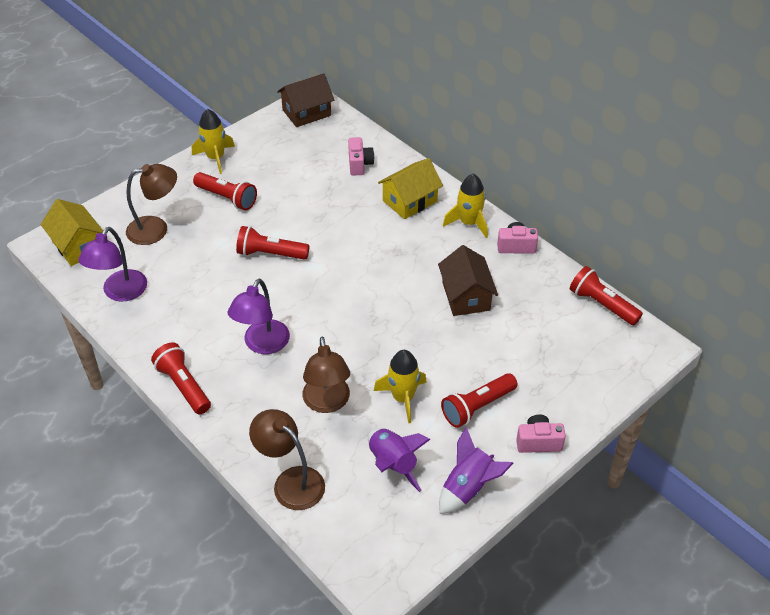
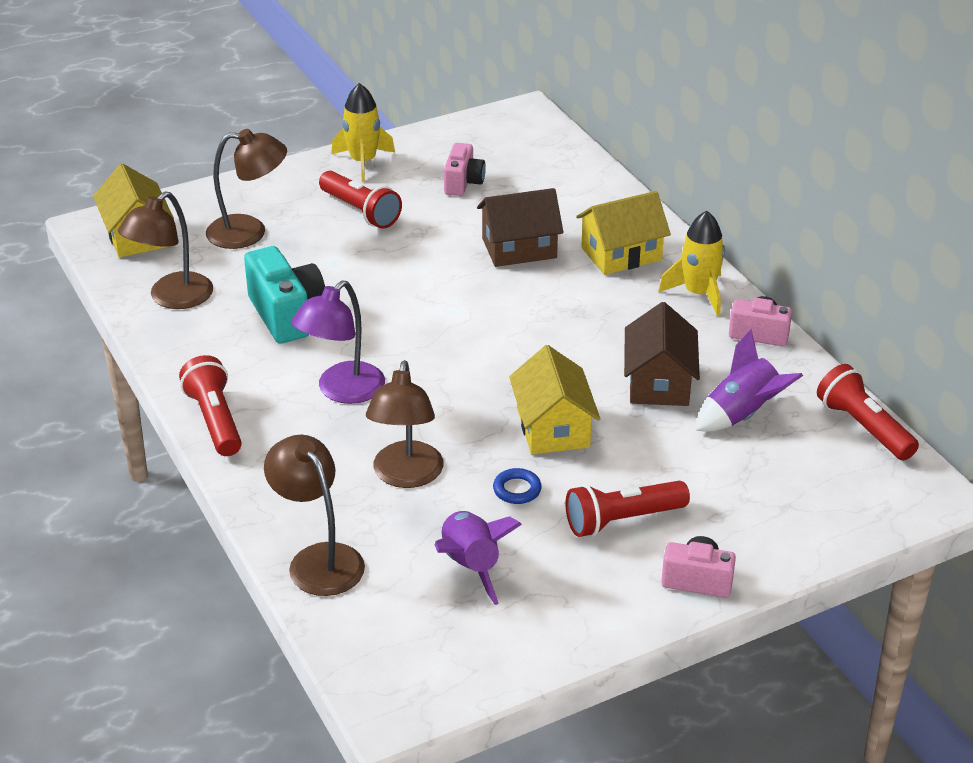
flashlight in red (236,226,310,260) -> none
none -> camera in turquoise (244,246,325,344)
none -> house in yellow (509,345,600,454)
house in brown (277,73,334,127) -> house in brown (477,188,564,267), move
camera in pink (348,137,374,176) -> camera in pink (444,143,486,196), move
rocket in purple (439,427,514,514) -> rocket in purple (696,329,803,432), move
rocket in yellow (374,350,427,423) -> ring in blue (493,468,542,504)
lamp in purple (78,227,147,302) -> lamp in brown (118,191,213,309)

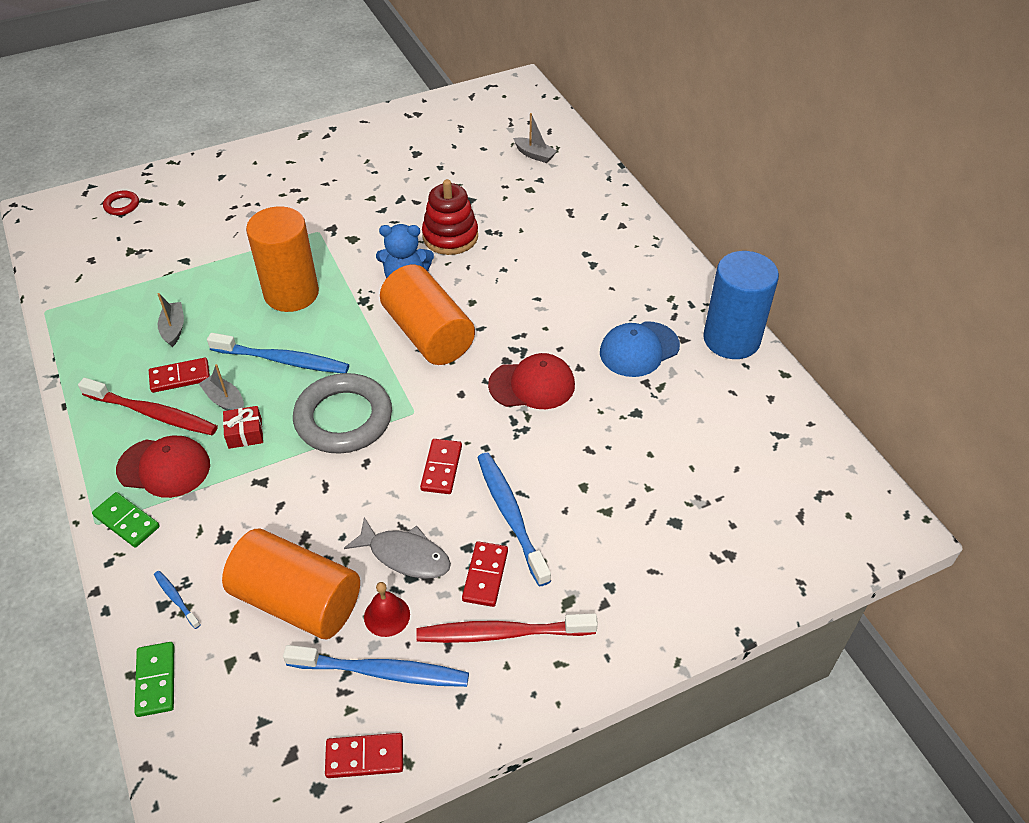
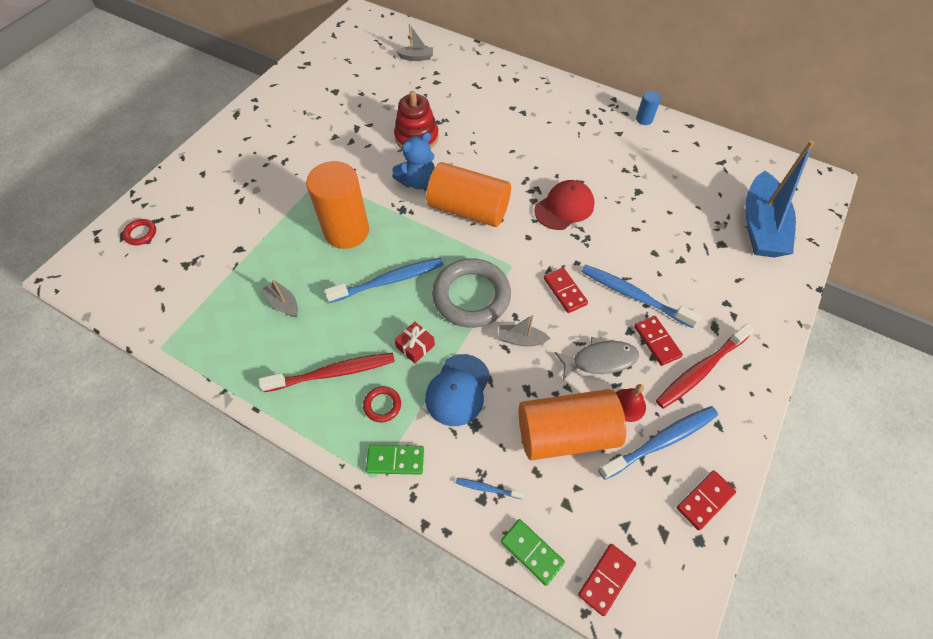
none -> boat in blue (746,140,815,257)
domino in red (149,358,210,393) -> domino in red (578,544,636,616), move
boat in grey (199,364,244,411) -> boat in grey (498,315,550,346), move
cap in blue (600,321,680,377) -> cap in blue (425,354,490,426), move
cap in red (116,436,210,498) -> ring in red (363,386,401,422)
cylinder in blue (703,251,779,359) -> cylinder in blue (636,91,661,125), x0.43

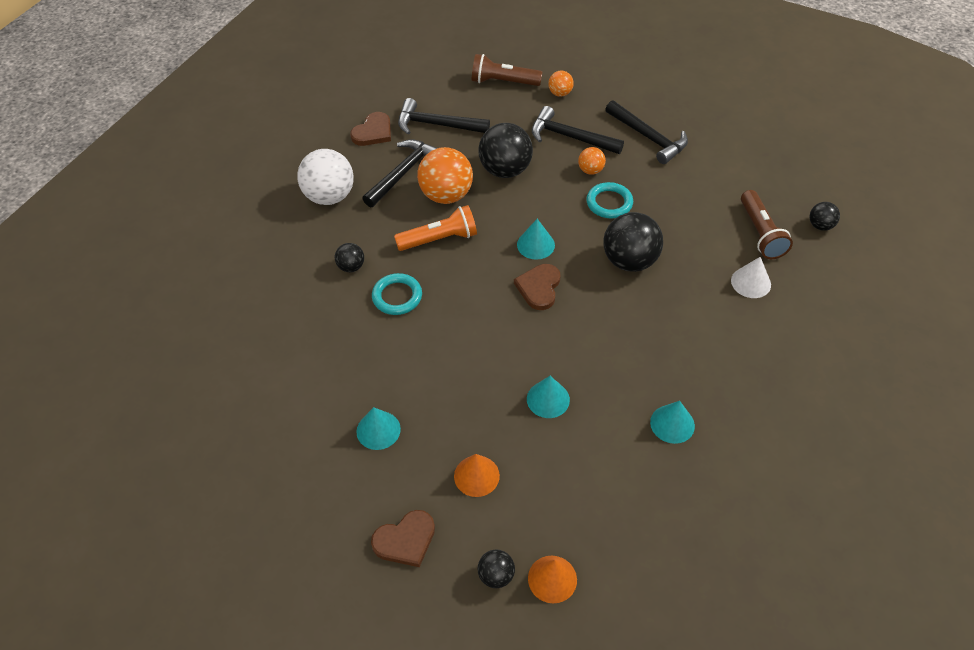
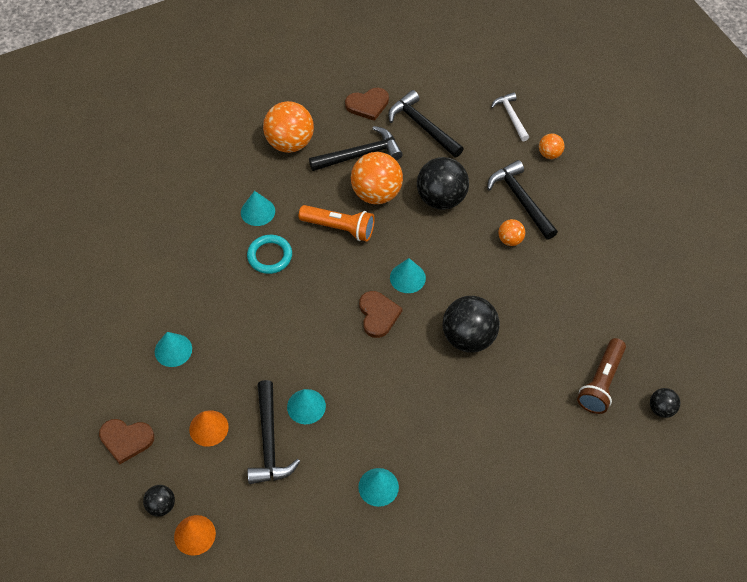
ring in turquoise (586,182,633,218) -> none
cone in white (731,257,771,298) -> none
hammer in black (605,100,688,164) -> hammer in black (247,380,301,484), move
ball in black (335,243,364,272) -> cone in turquoise (241,191,275,226)
flashlight in brown (472,54,542,86) -> hammer in white (491,92,529,141)
ball in white (297,149,354,205) -> ball in orange (263,101,314,153)
heart in brown (514,264,560,310) -> heart in brown (359,291,403,338), 120 degrees clockwise

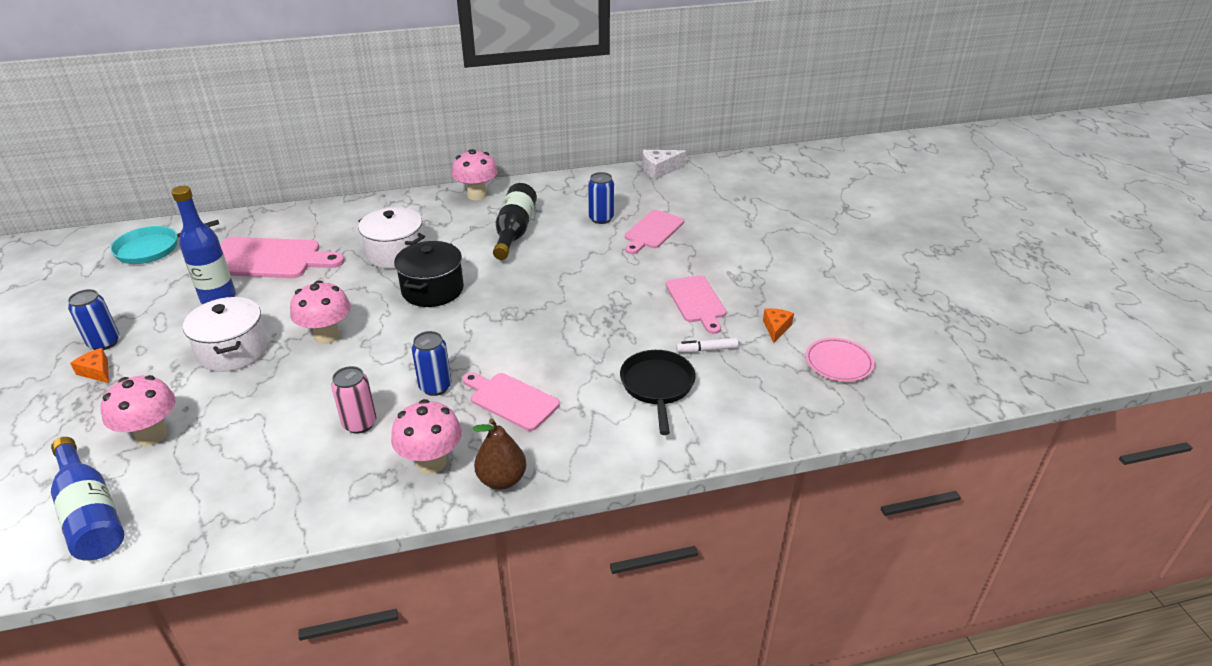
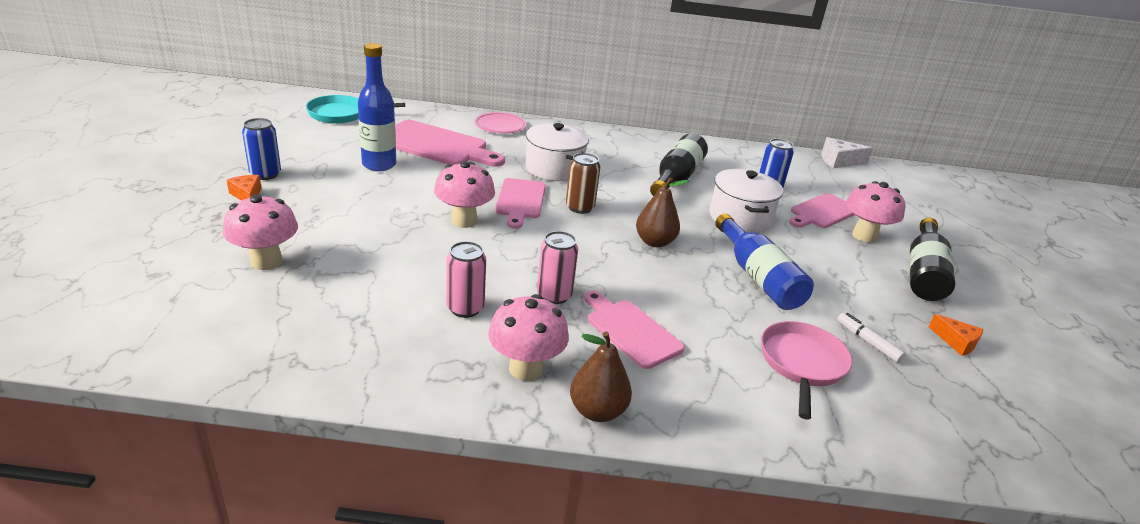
none -> pear in brown (636,177,689,247)
none -> bottle in black (909,218,955,301)
bottle in blue (51,437,124,561) -> bottle in blue (715,214,814,310), move
pot in white (183,297,268,372) -> pot in white (709,169,783,233), move
mushroom in pink (451,149,498,200) -> mushroom in pink (846,181,905,243), move
cutting board in pink (666,275,727,334) -> cutting board in pink (495,178,546,229), move
plate in pink (805,338,874,382) -> plate in pink (475,112,526,134), move
pot in black (394,241,464,307) -> can in brown (566,153,600,214)
can in blue (412,331,452,396) -> can in pink (537,231,578,304)
pan in black (620,350,696,435) -> pan in pink (761,321,852,419)
marker in white (676,338,738,353) -> marker in white (837,313,905,363), 45 degrees clockwise
cheese in orange (763,308,794,343) -> cheese in orange (929,314,983,356), 105 degrees clockwise

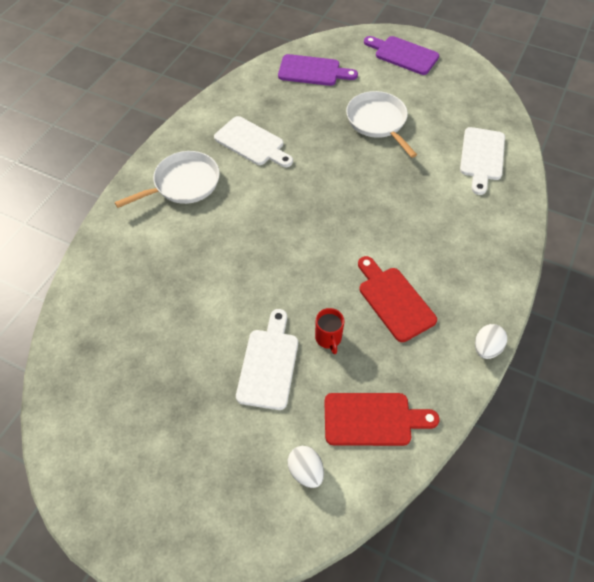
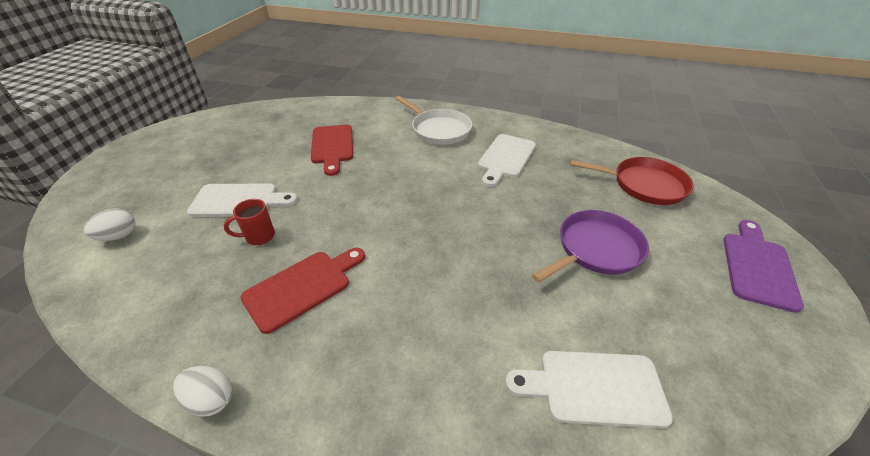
cutting board in red (325,393,440,446) -> cutting board in red (311,125,353,176), move
cutting board in purple (278,54,358,86) -> pan in red (570,157,694,205)
pan in white (346,91,417,158) -> pan in purple (532,210,649,283)

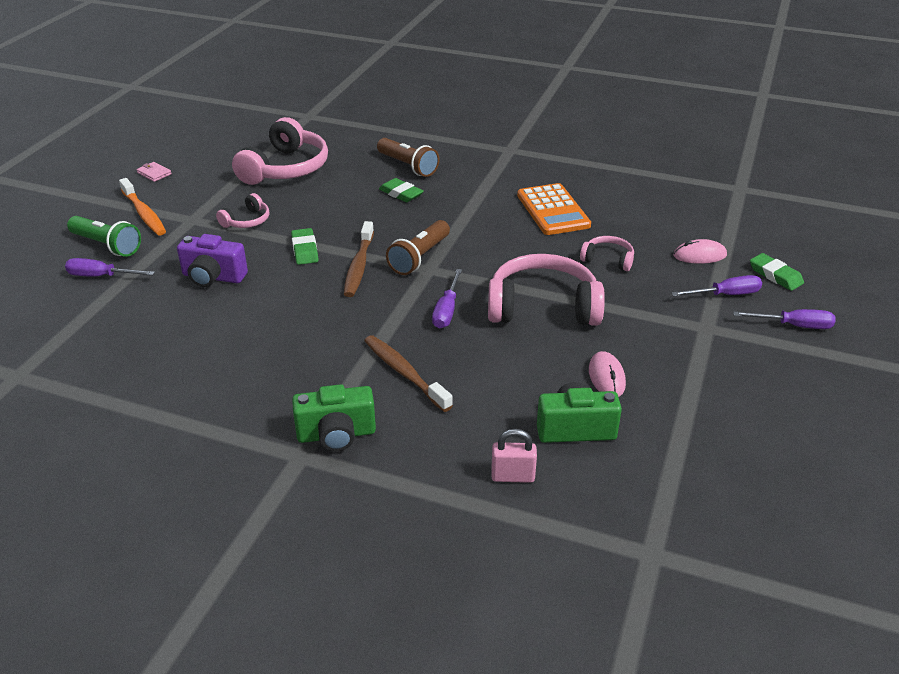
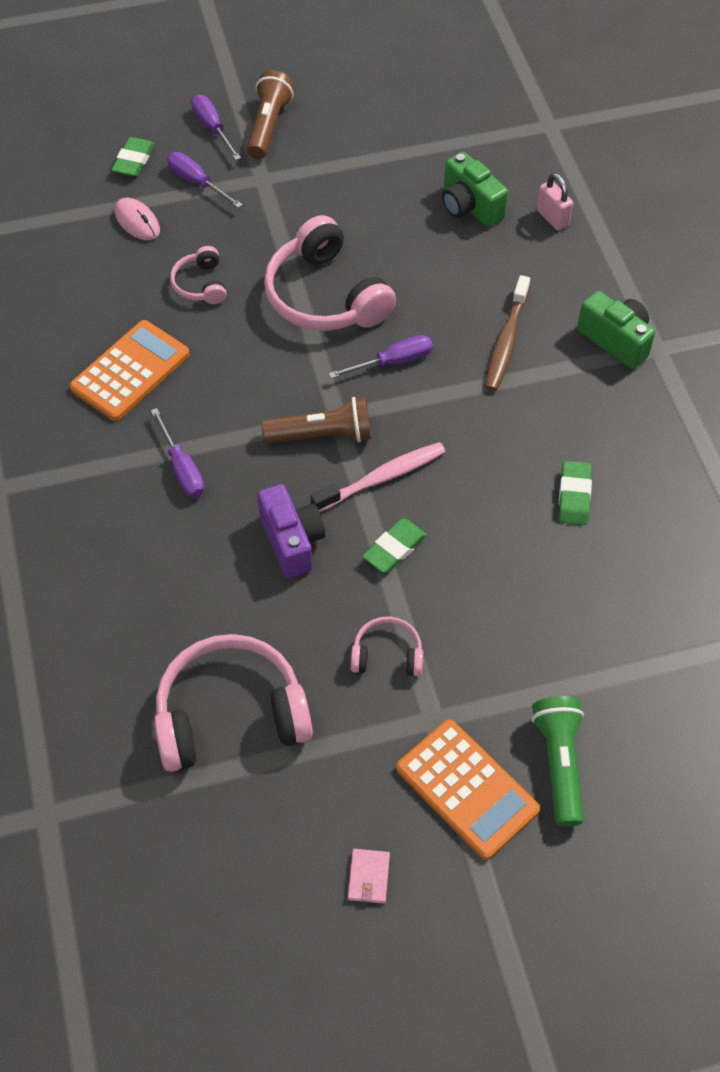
mouse in pink (589,351,626,397) -> none
screwdriver in purple (65,258,155,277) -> screwdriver in purple (151,408,205,498), move
camera in purple (177,234,248,287) -> camera in purple (257,484,325,579), move
flashlight in brown (377,138,439,177) -> flashlight in brown (246,70,294,159), move
eraser in green (379,178,424,202) -> eraser in green (559,461,592,525), move
toothbrush in orange (119,178,166,236) -> calculator in orange (396,719,540,860)
toothbrush in brown (344,221,374,297) -> toothbrush in pink (310,442,446,512)

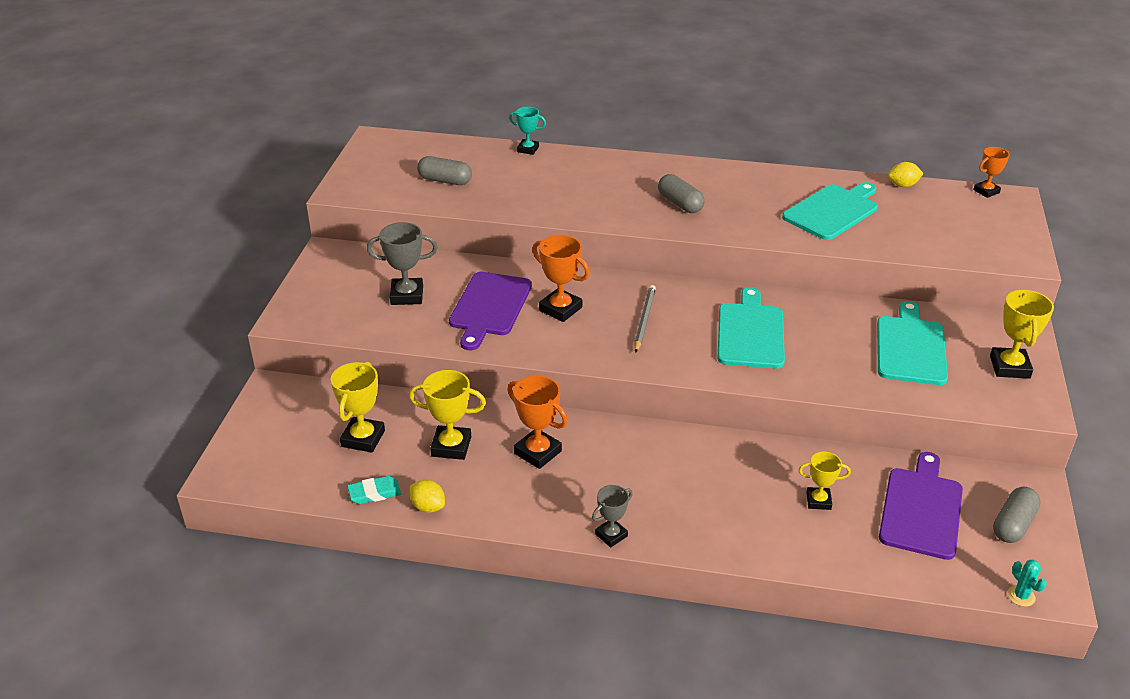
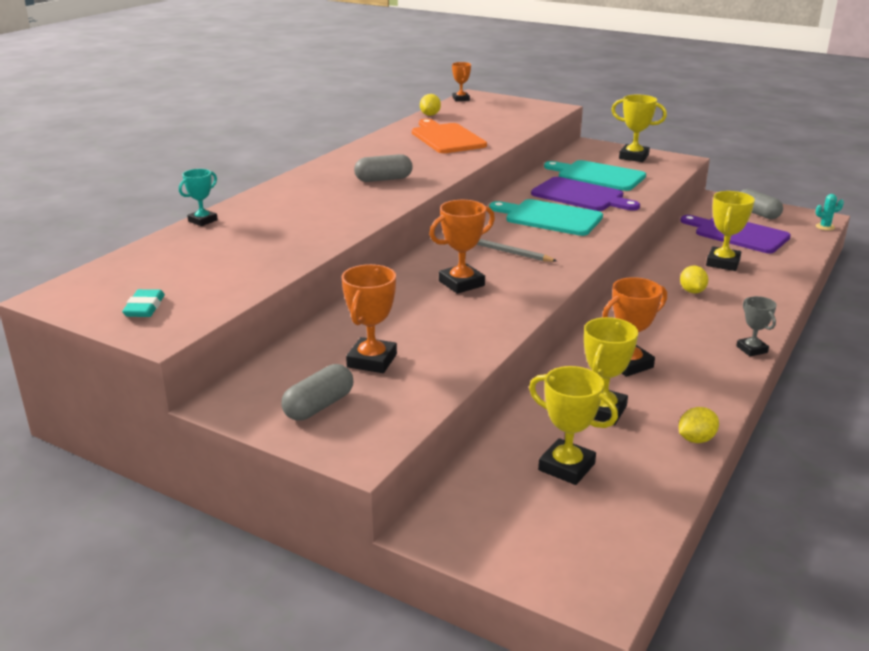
none -> lemon in yellow (680,265,708,293)
eraser in turquoise (347,476,401,504) -> eraser in turquoise (122,289,165,317), move
capsule in grey (417,156,472,185) -> capsule in grey (281,364,353,421), move
cutting board in purple (449,272,532,350) -> cutting board in purple (531,177,640,211), move
trophy in grey (367,222,438,305) -> trophy in orange (342,264,397,373)
cutting board in turquoise (782,182,878,240) -> cutting board in orange (412,119,487,153)
trophy in yellow (799,452,851,510) -> trophy in yellow (706,191,755,271), x1.58

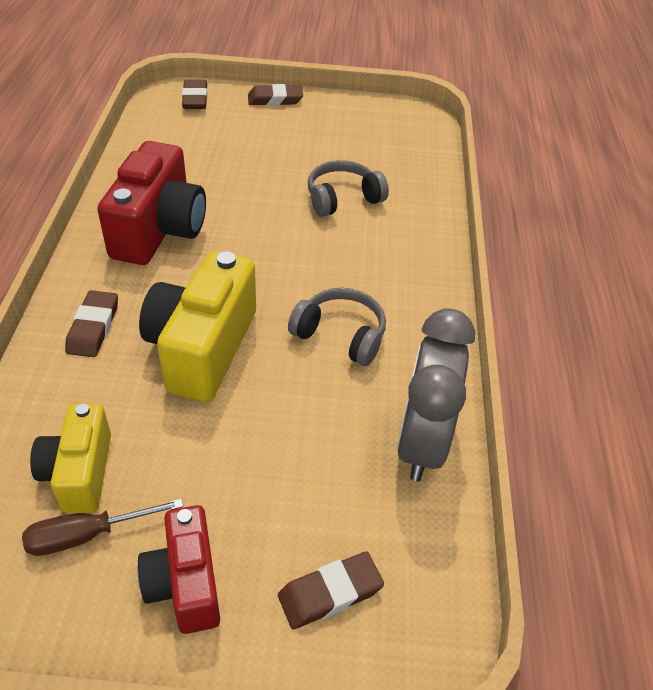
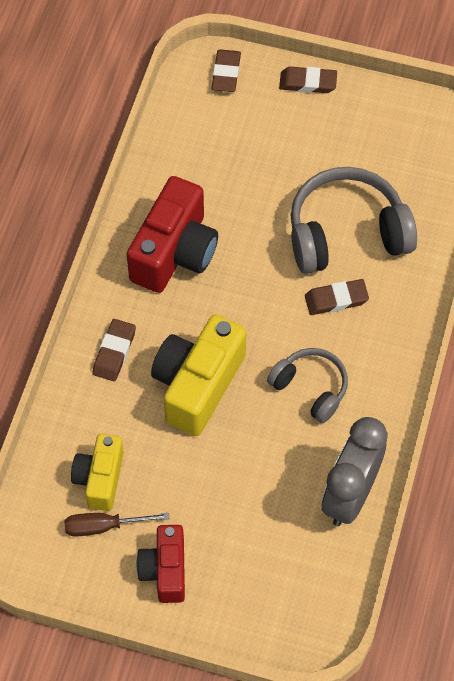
eraser in brown (278,551,384,629) -> eraser in brown (305,279,369,315), move
headphones in grey (308,160,389,217) -> headphones in grey (290,167,417,274), x1.71

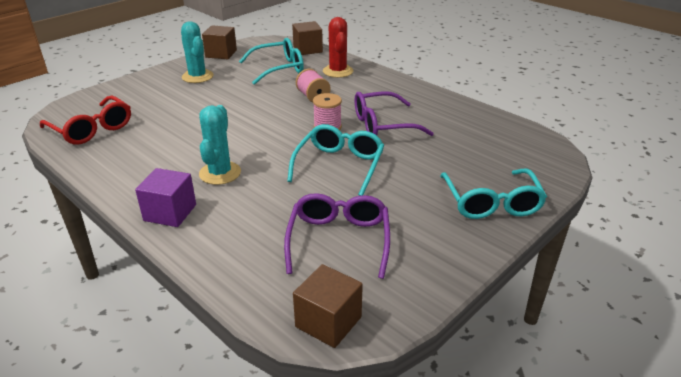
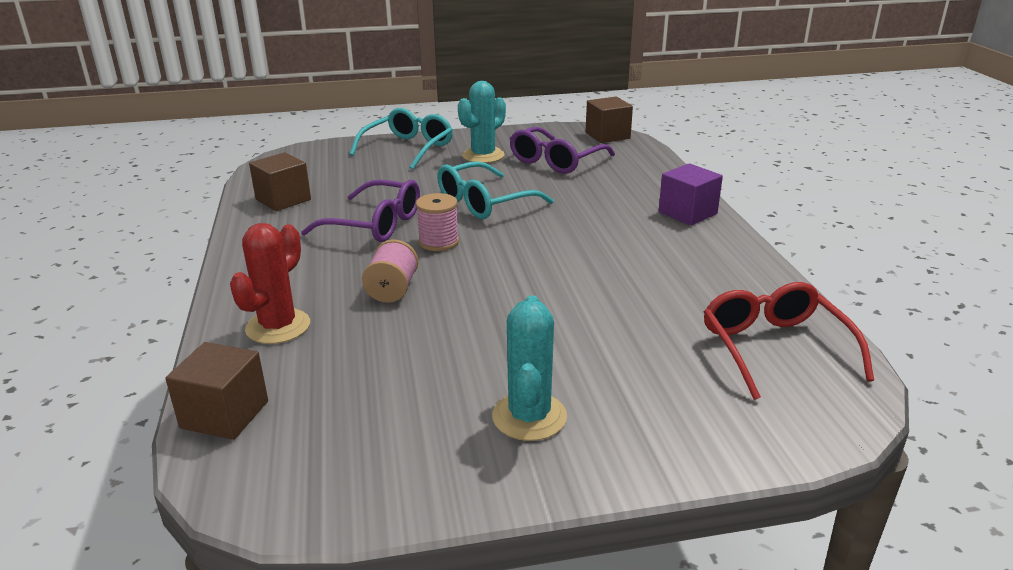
glasses in turquoise (239,38,304,85) -> none
cactus in turquoise (199,105,241,185) -> cactus in turquoise (458,81,506,163), move
cube in brown (202,26,237,59) -> cube in brown (249,152,311,211), move

